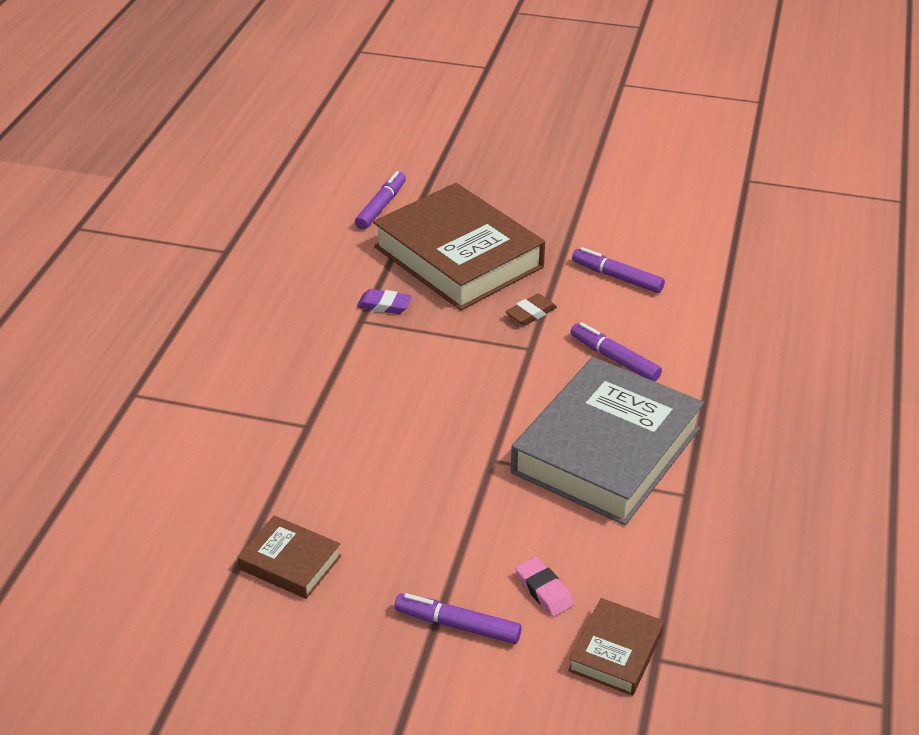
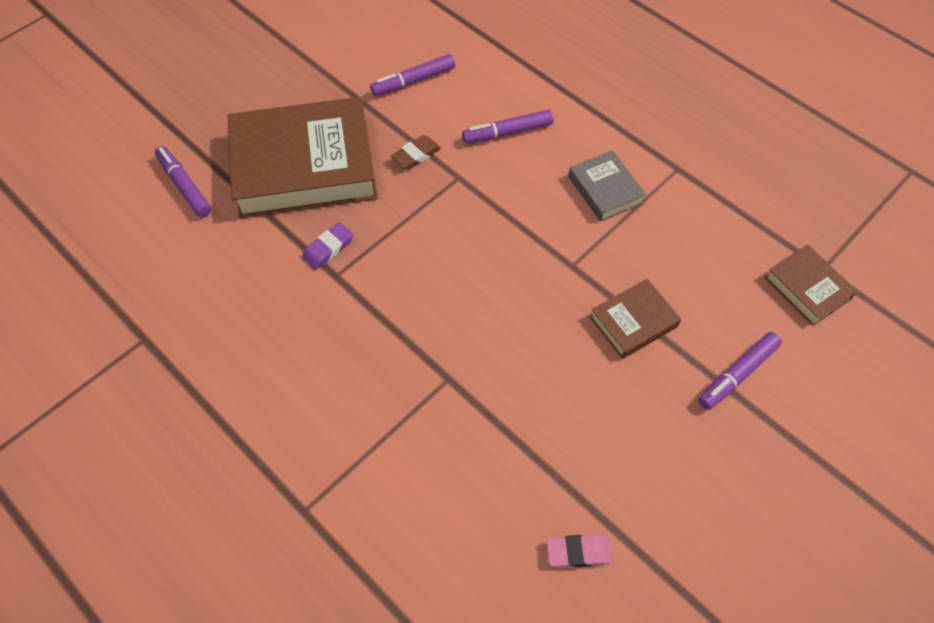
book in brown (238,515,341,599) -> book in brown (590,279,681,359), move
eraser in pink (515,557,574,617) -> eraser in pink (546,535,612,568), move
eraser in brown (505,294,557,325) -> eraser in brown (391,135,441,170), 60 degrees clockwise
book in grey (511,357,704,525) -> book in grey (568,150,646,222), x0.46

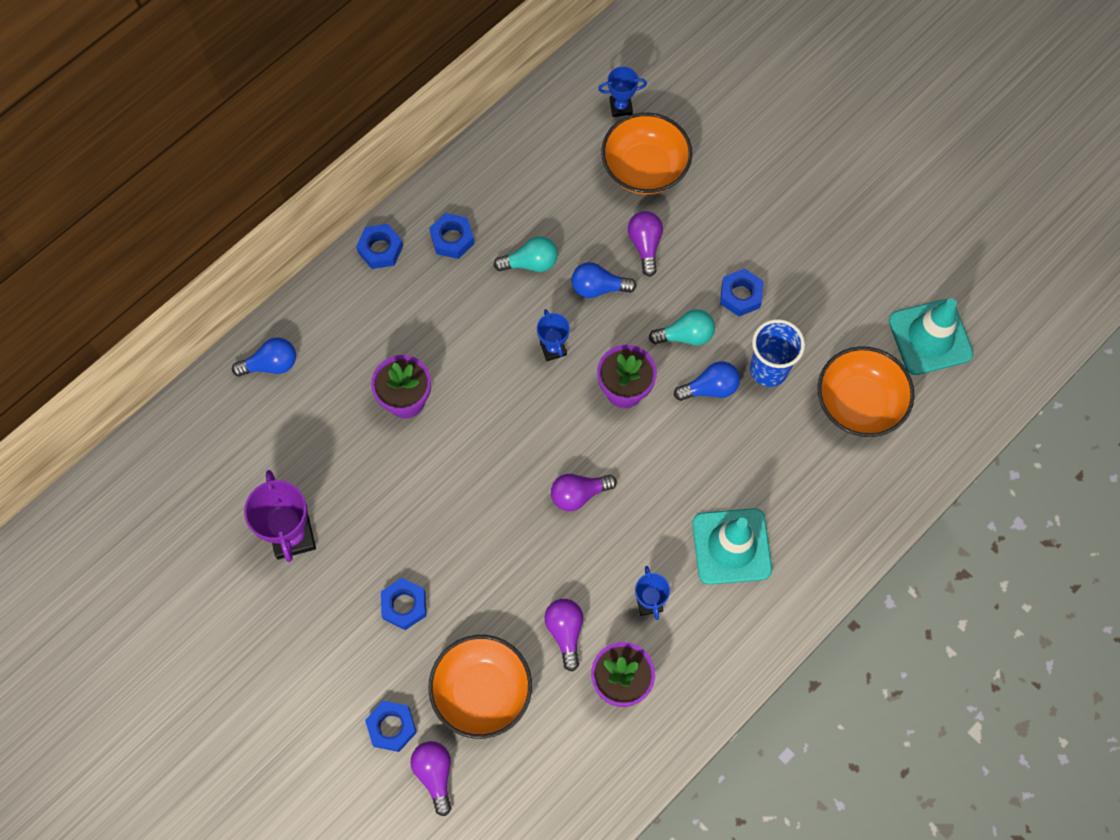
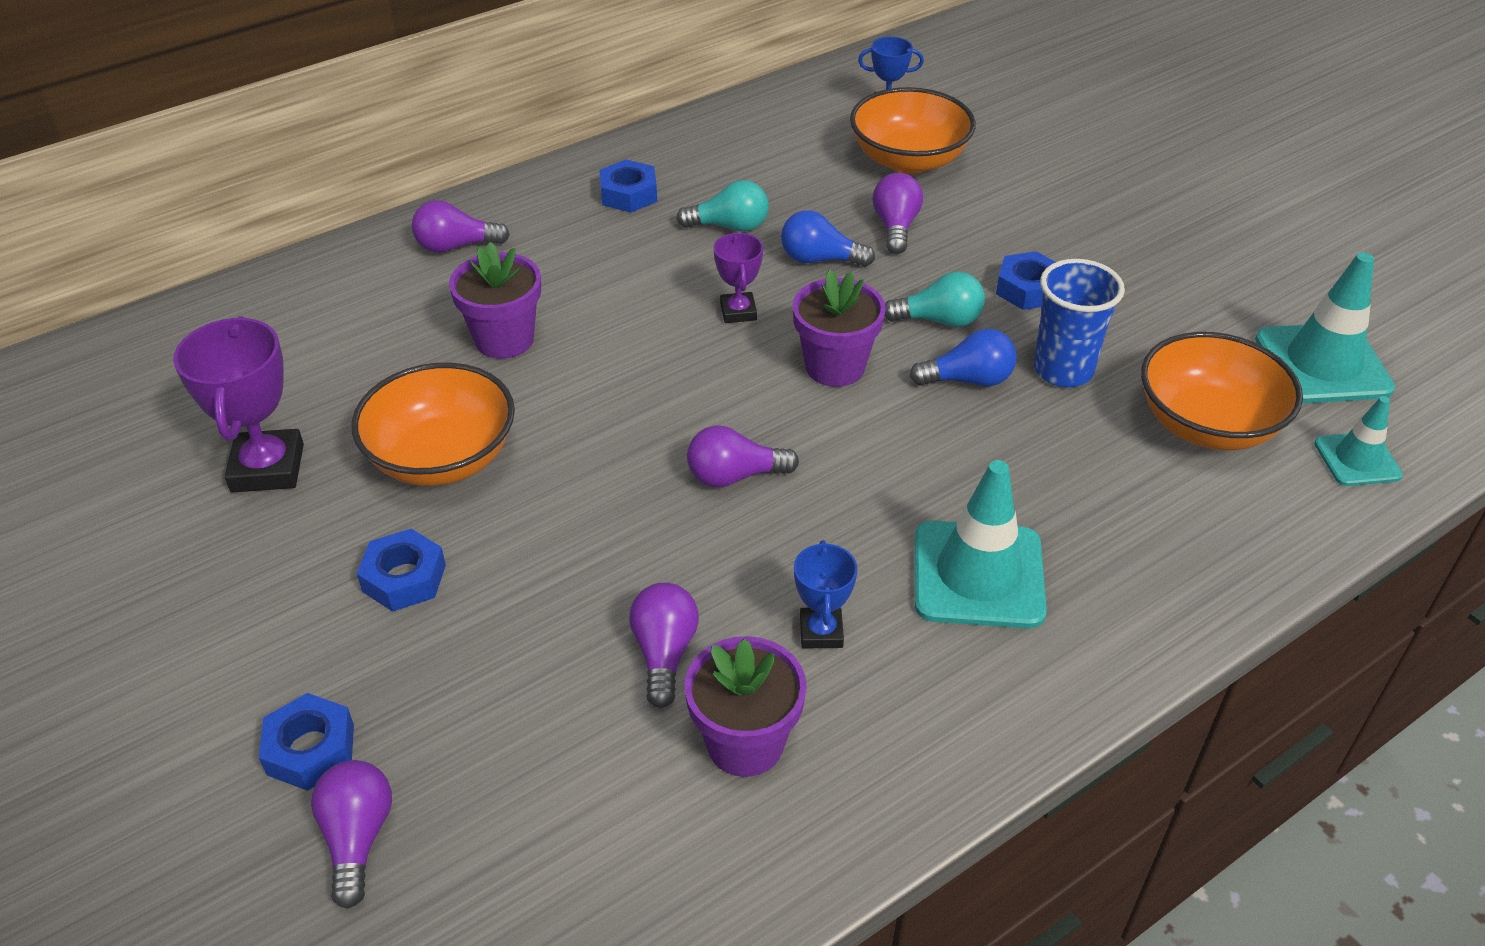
light bulb in blue (232,338,296,377) -> none
nut in blue (356,224,403,269) -> none
none -> light bulb in purple (412,200,510,253)
none -> traffic cone in turquoise (1314,396,1403,486)
bowl in orange (428,635,532,739) -> bowl in orange (351,363,515,486), move
trophy in blue (537,309,570,361) -> trophy in purple (714,233,763,323)

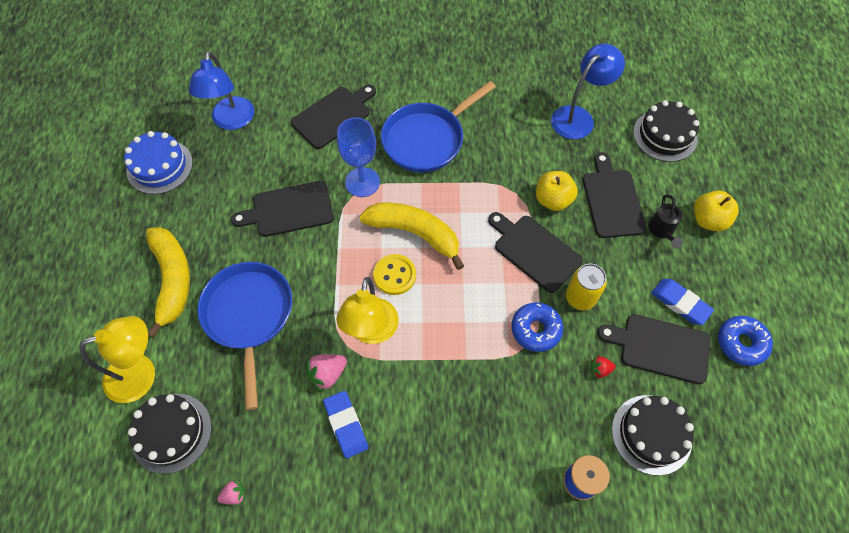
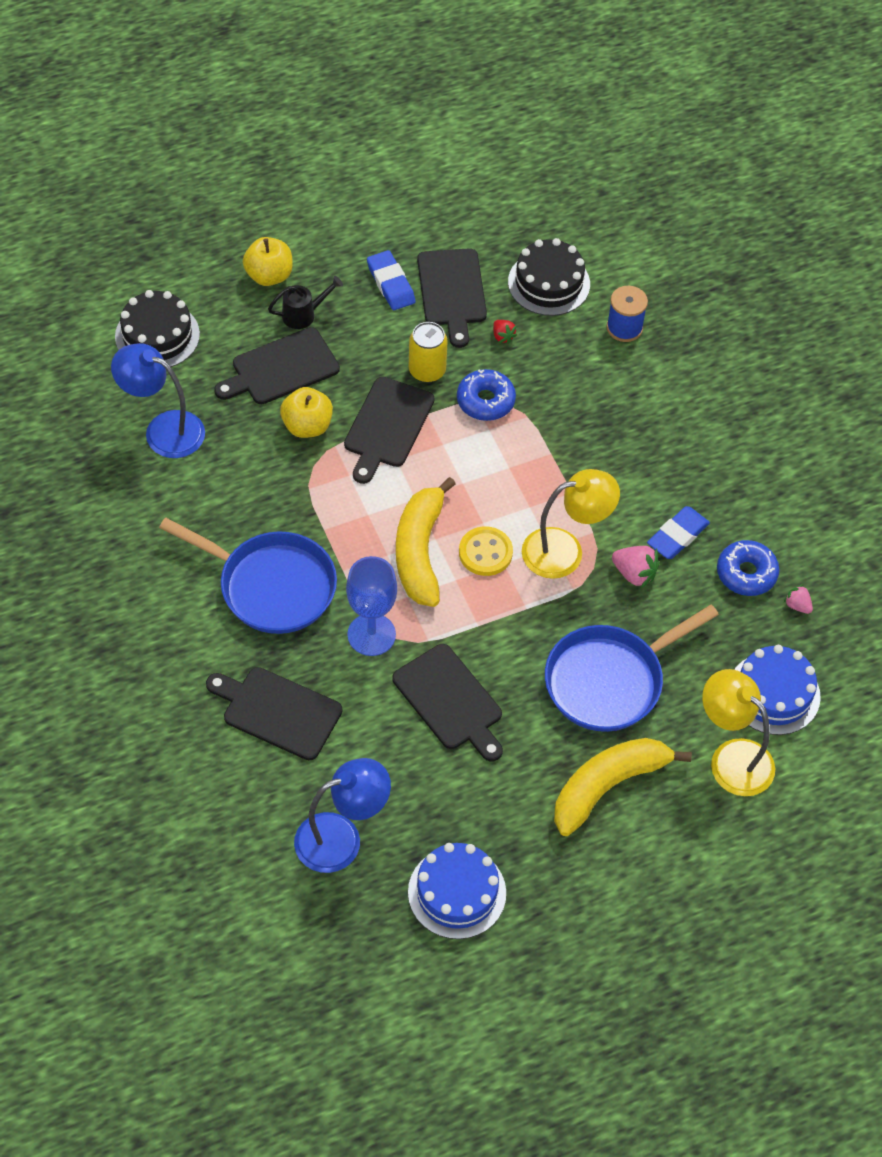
donut in blue (718,316,773,366) -> donut in blue (717,540,779,596), move
cake in black (128,394,212,474) -> cake in blue (734,645,821,735)
eraser in blue (651,279,714,325) -> eraser in blue (367,250,416,310), 45 degrees counterclockwise

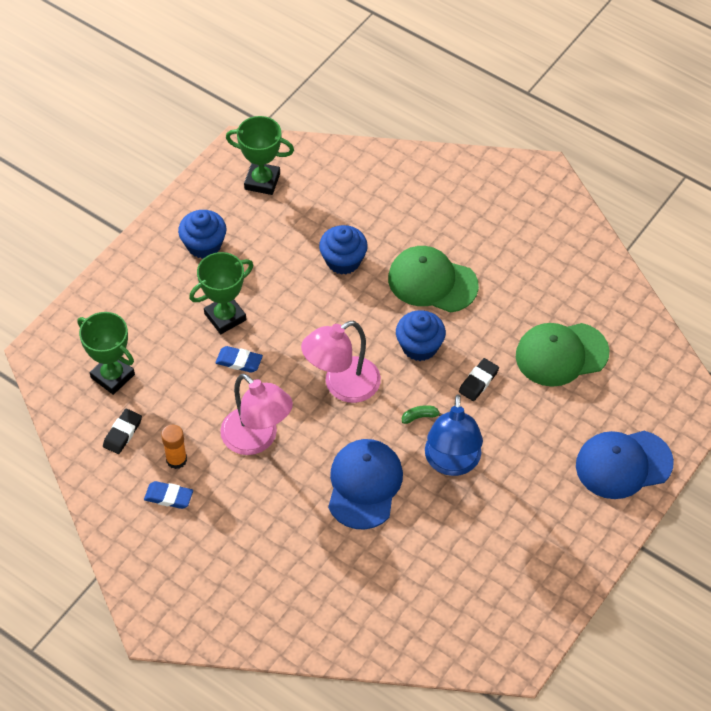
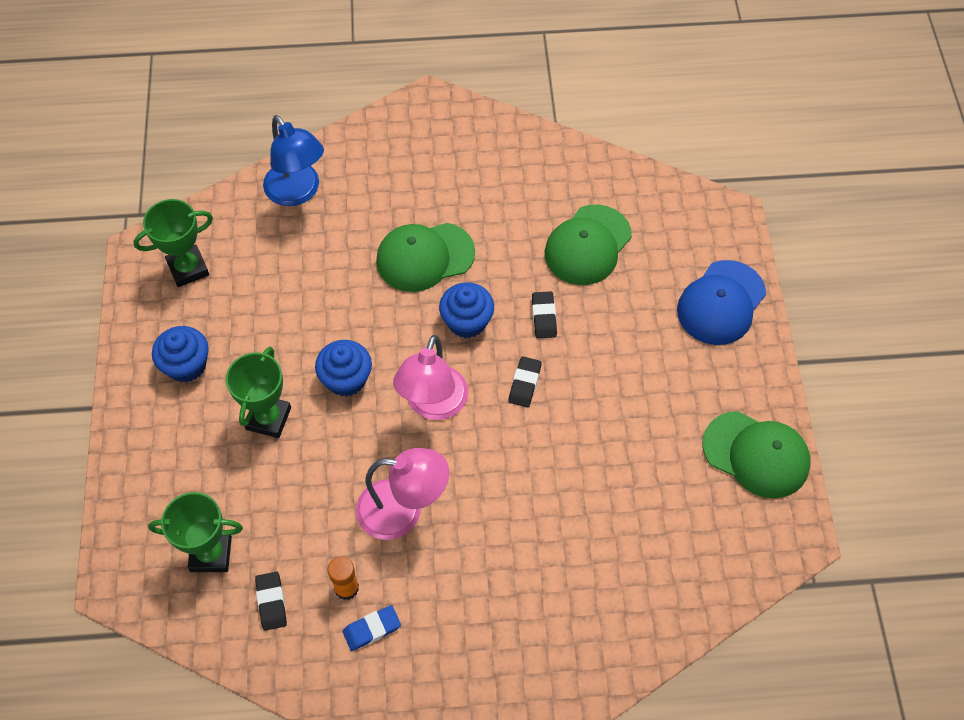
eraser in blue (215,346,263,373) -> none
cap in blue (328,439,403,529) -> none
none -> cap in green (703,411,811,499)
cupcake in blue (319,225,368,275) -> cupcake in blue (315,340,372,397), move
lamp in blue (425,394,483,476) -> lamp in blue (263,115,324,206), move
banana in green (402,405,443,424) -> eraser in black (508,356,542,407)

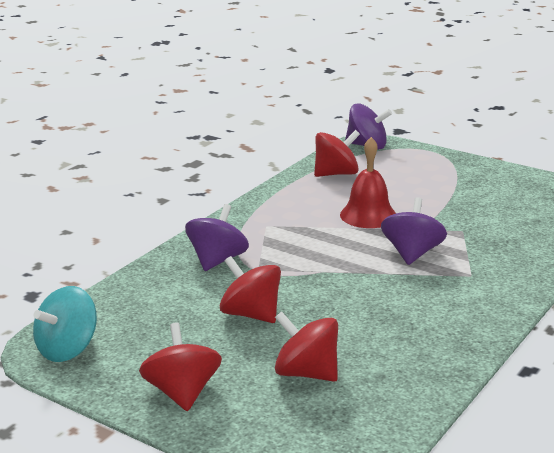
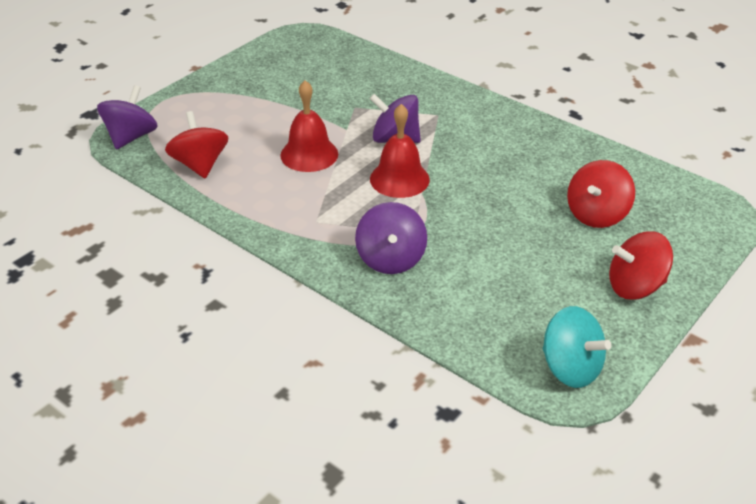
spinning top in red (220,256,281,323) -> none
none -> bell in red (370,104,430,198)
spinning top in purple (185,204,249,271) -> spinning top in purple (355,202,427,274), 120 degrees counterclockwise

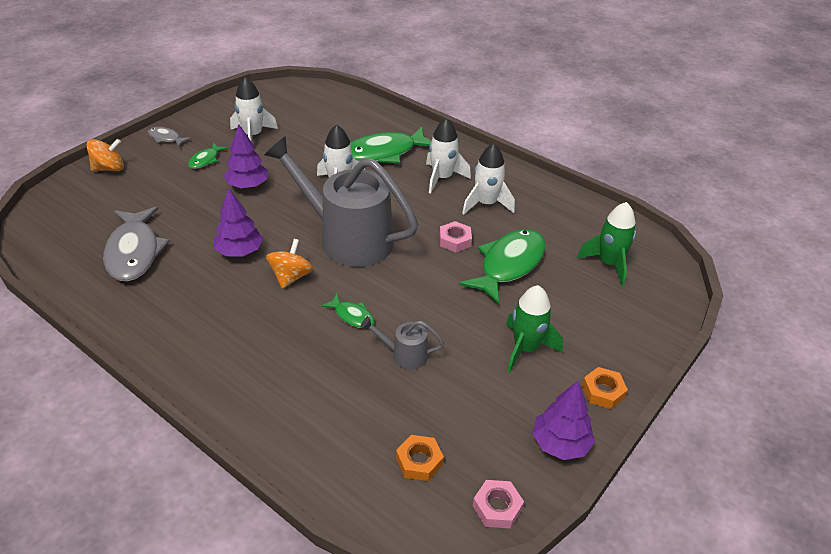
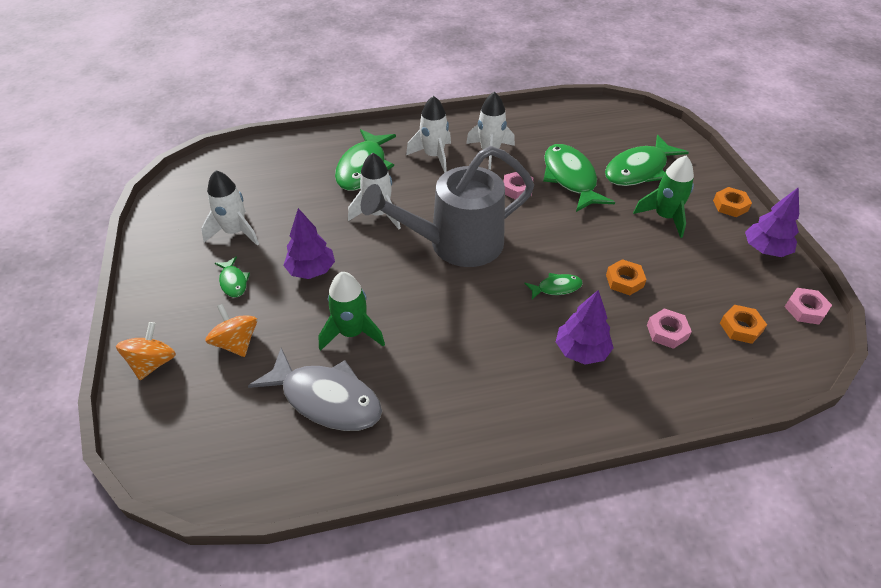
fish in grey (148,127,191,147) -> none
none -> fish in green (605,135,689,186)
none -> nut in pink (647,308,692,349)
tree in purple (214,188,263,257) -> tree in purple (556,290,613,364), move
spinning top in orange (266,239,313,289) -> spinning top in orange (205,304,257,357), move
rocket in green (577,202,636,286) -> rocket in green (318,272,385,351), move
watering can in grey (360,316,444,370) -> nut in orange (606,259,647,295)

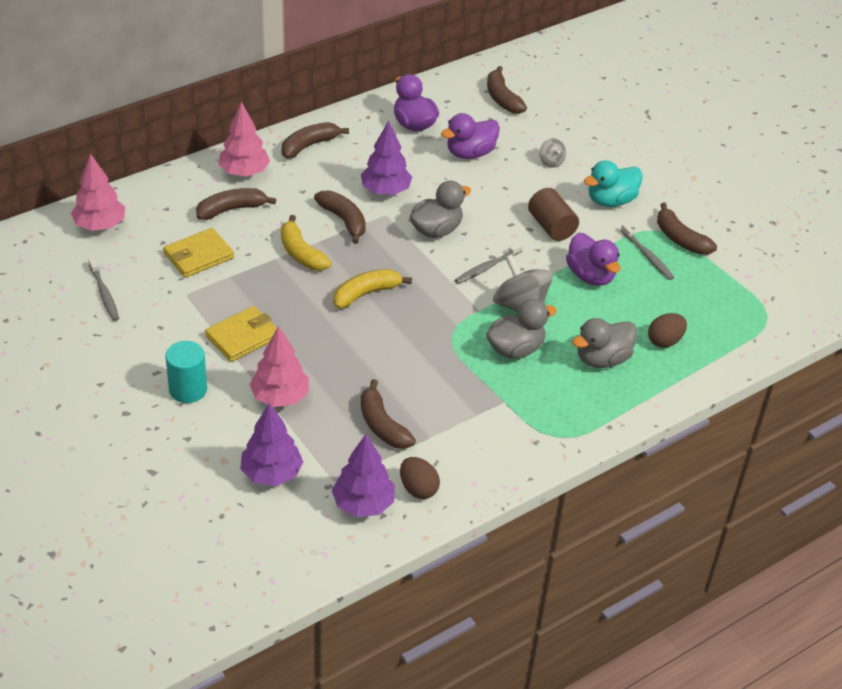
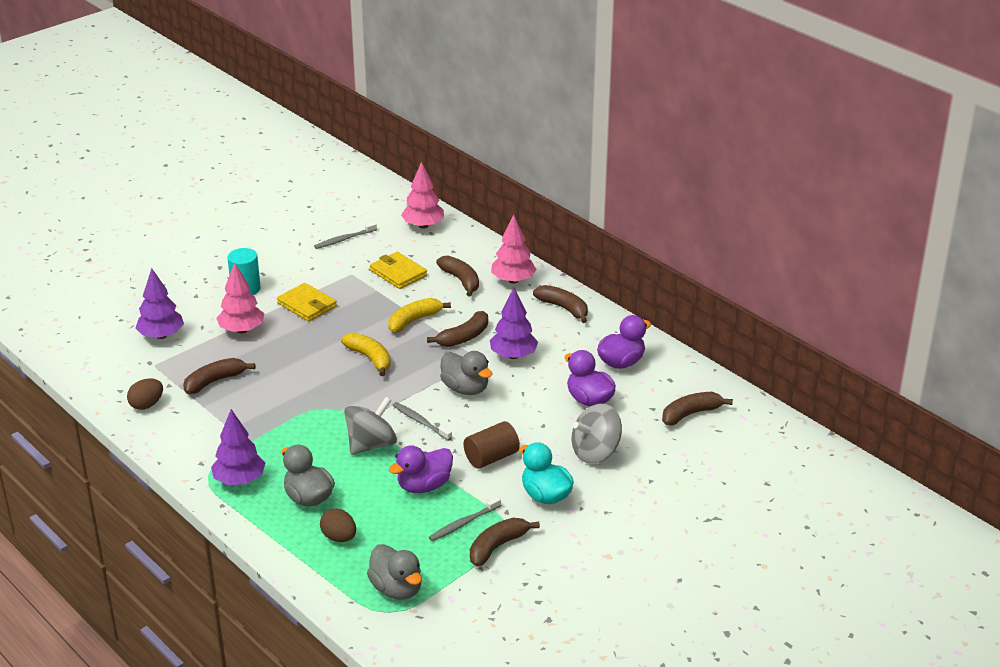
tree in purple (332,434,395,517) -> tree in purple (211,409,265,485), move
duck in grey (486,299,557,359) -> duck in grey (367,544,422,600), move
spinning top in grey (539,138,566,168) -> spinning top in grey (572,404,622,464), x2.02

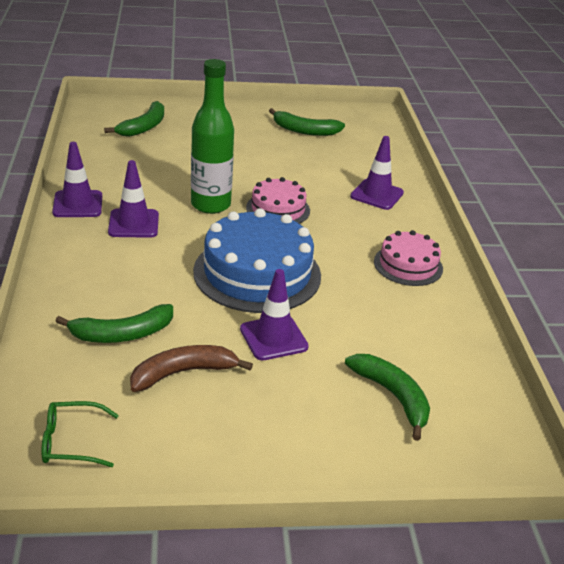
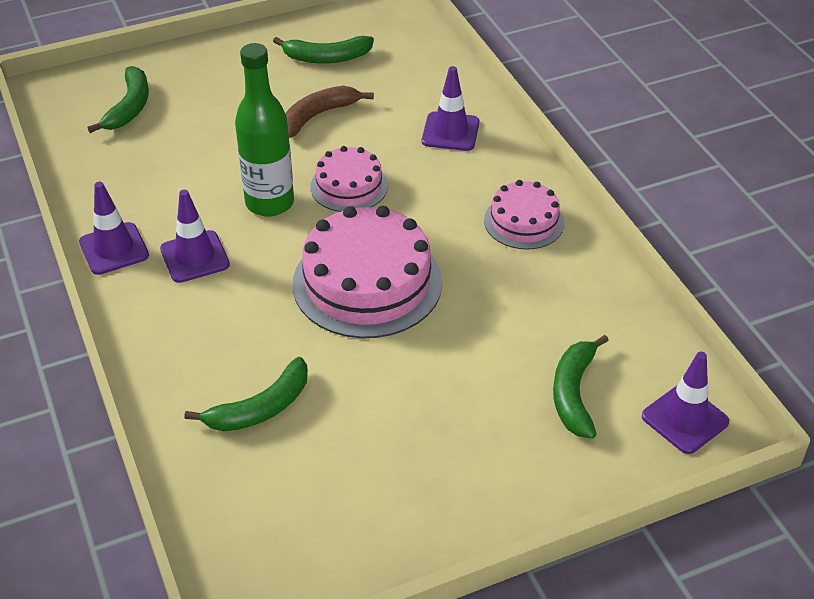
glasses in green (41,401,119,467) -> none
banana in brown (130,345,253,392) -> banana in brown (285,86,374,138), move
traffic cone in purple (240,269,309,360) -> traffic cone in purple (642,352,729,454), move
cake in blue (193,208,321,313) -> cake in pink (293,206,442,338)
banana in green (345,354,430,441) -> banana in green (553,335,609,439), 120 degrees counterclockwise

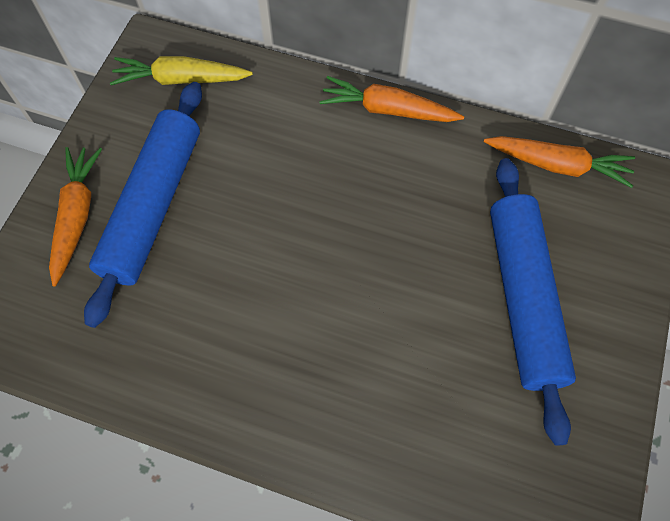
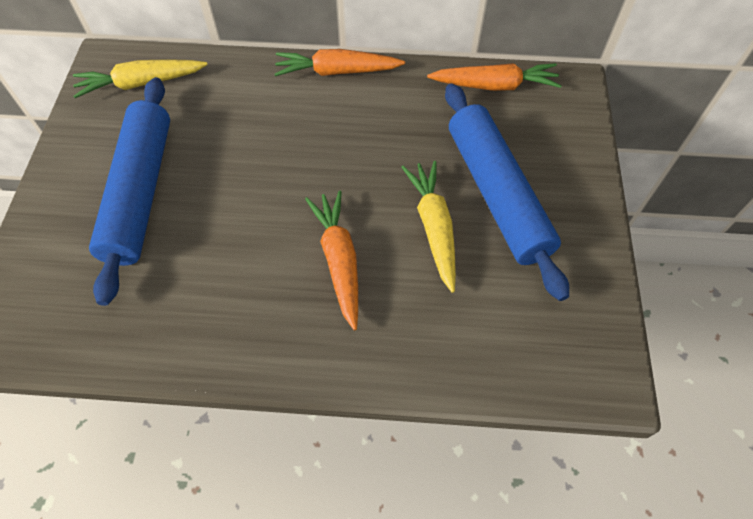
none -> carrot in yellow (401,161,456,293)
carrot in orange (49,147,102,287) -> carrot in orange (305,191,358,330), move

